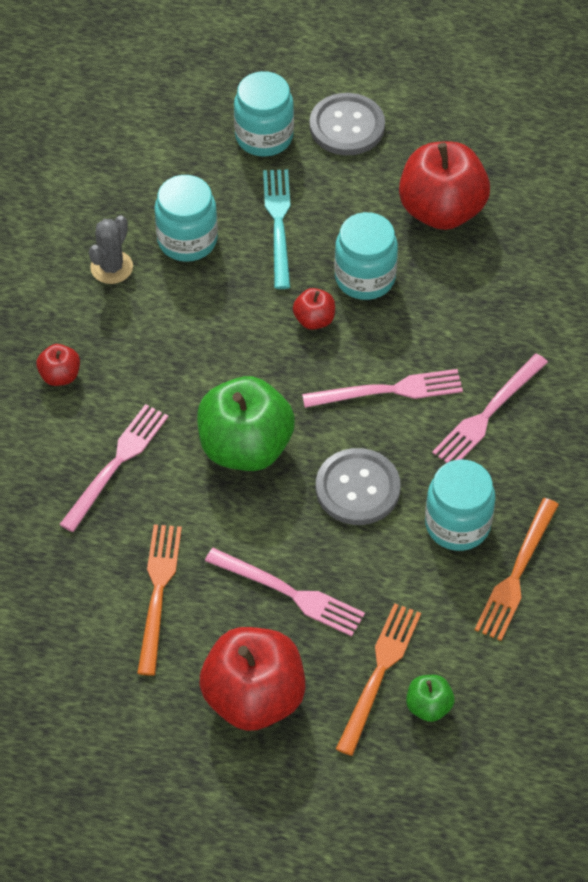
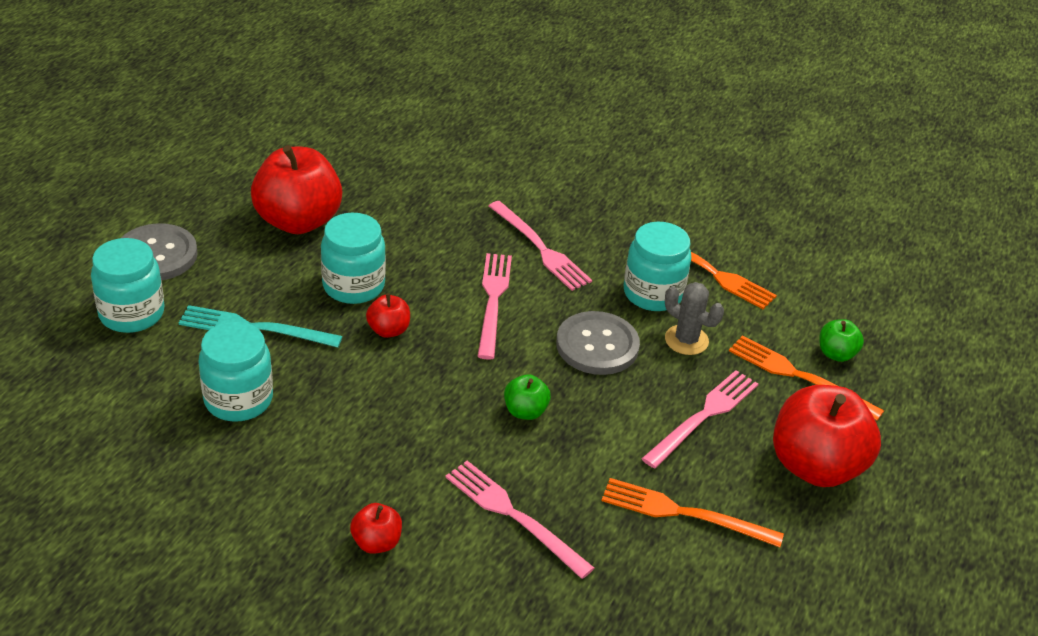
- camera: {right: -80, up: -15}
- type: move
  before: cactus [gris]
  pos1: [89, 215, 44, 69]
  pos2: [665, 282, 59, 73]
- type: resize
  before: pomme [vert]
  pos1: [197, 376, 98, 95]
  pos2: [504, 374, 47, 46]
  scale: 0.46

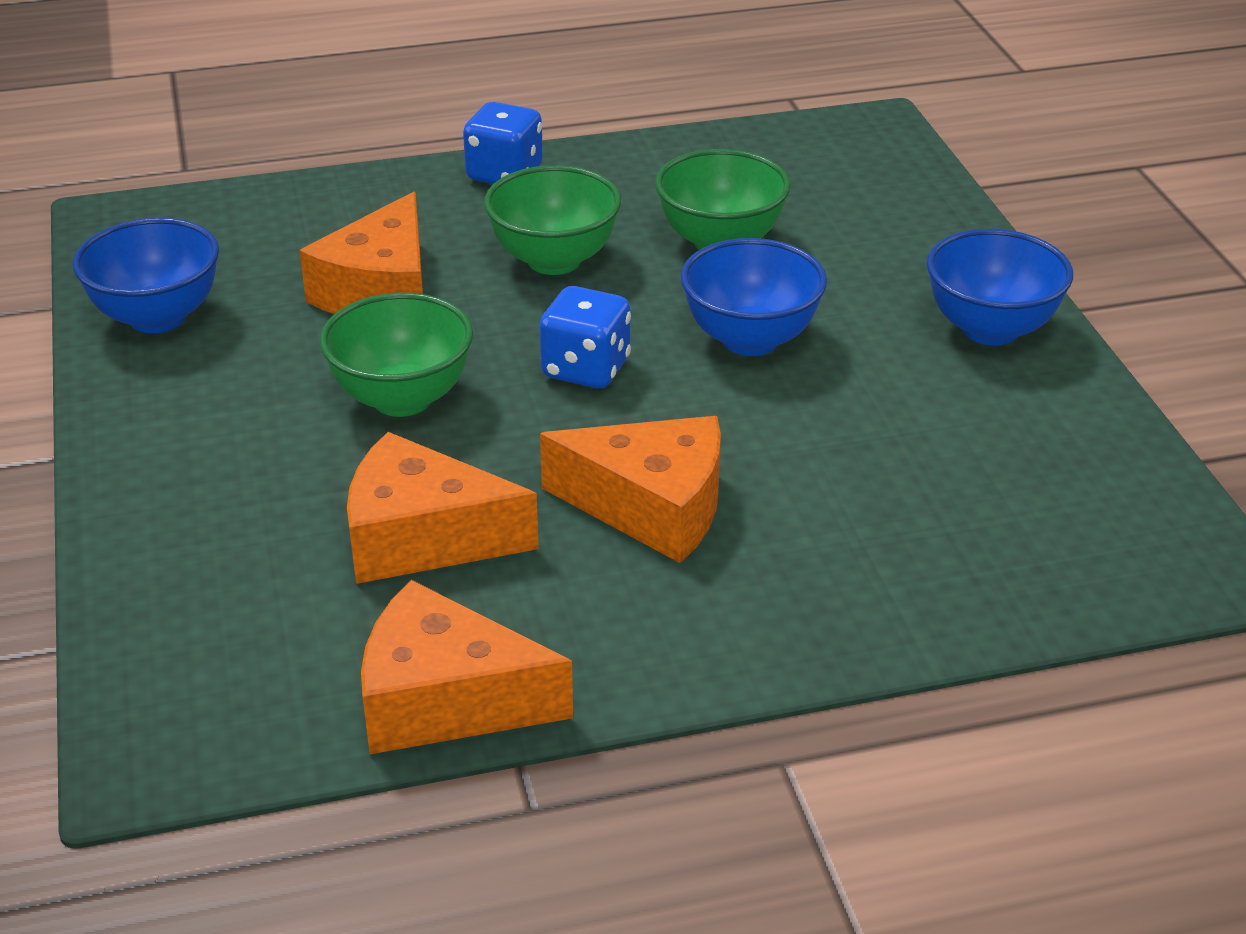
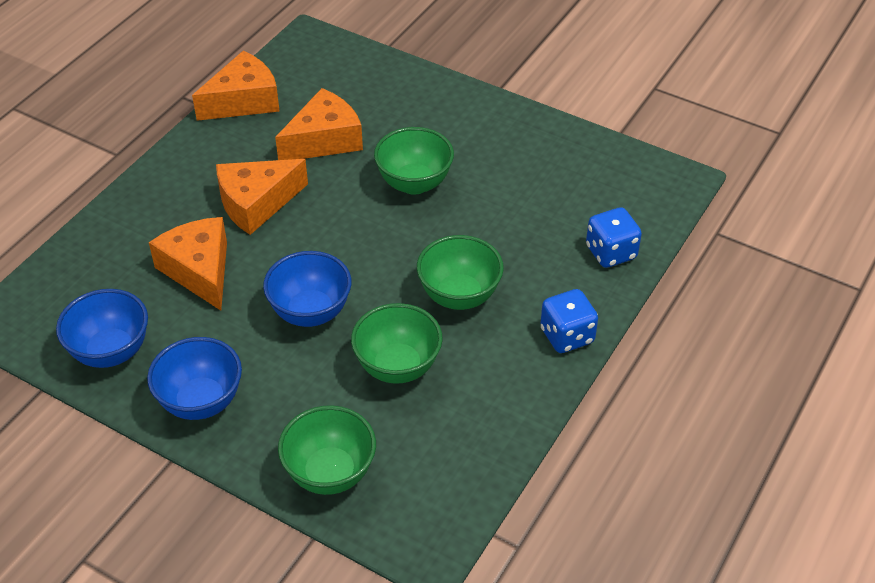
- camera: {right: 135, up: 10}
- type: move
  before: fromage [orange]
  pos1: [299, 192, 124, 122]
  pos2: [149, 217, 78, 93]
- type: move
  before: bol [bleu]
  pos1: [73, 218, 146, 115]
  pos2: [56, 289, 92, 79]
- type: move
  before: dé [bleu]
  pos1: [539, 286, 92, 102]
  pos2: [586, 207, 56, 61]
- type: insert
  after: bol [vert]
  pos2: [278, 405, 98, 90]

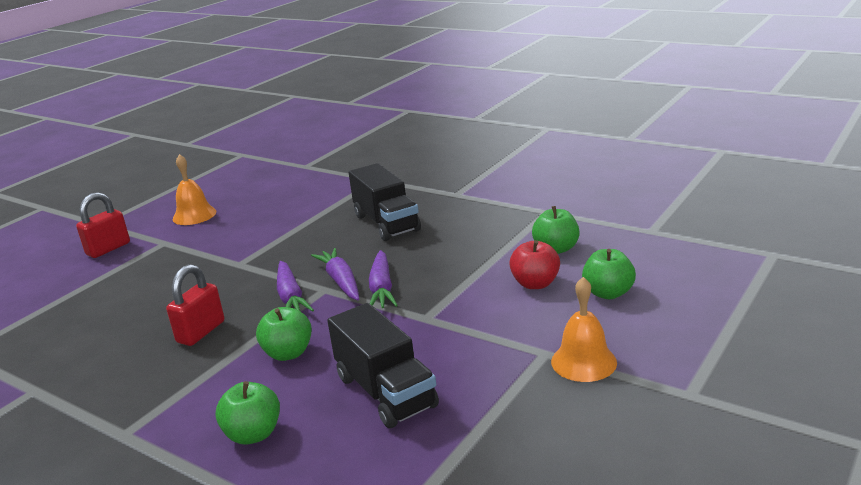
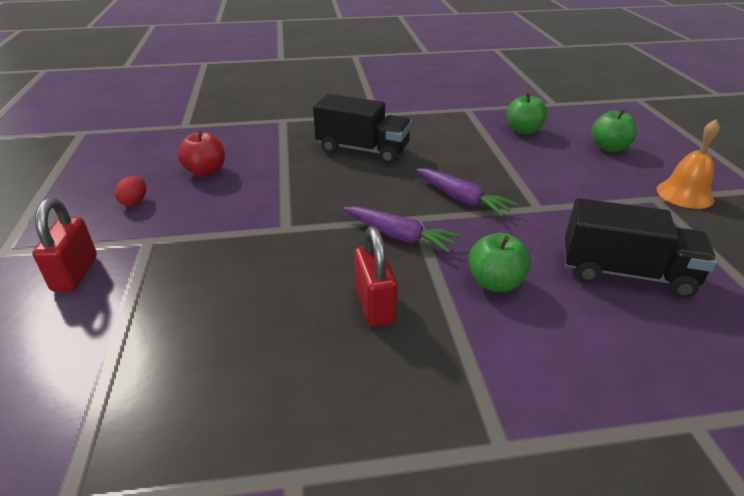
- camera: {right: -45, up: 10}
- type: replace
  before: cloche [orange]
  after: œuf [rouge]
  pos1: [173, 154, 43, 71]
  pos2: [115, 176, 31, 30]
- type: move
  before: pomme [rouge]
  pos1: [509, 240, 51, 49]
  pos2: [178, 130, 47, 47]
- type: delete
  before: carotte [violet]
  pos1: [311, 248, 48, 52]
- type: delete
  before: pomme [vert]
  pos1: [215, 381, 65, 64]

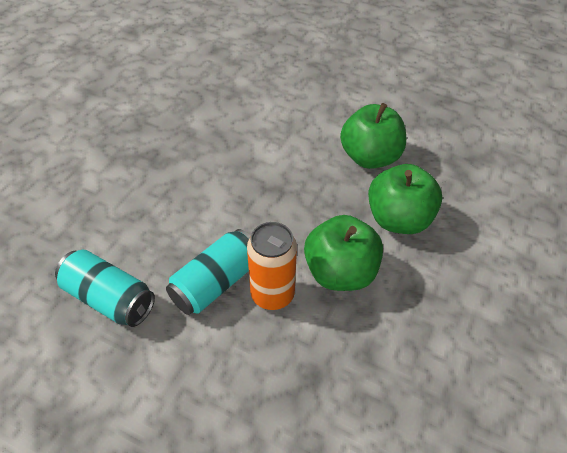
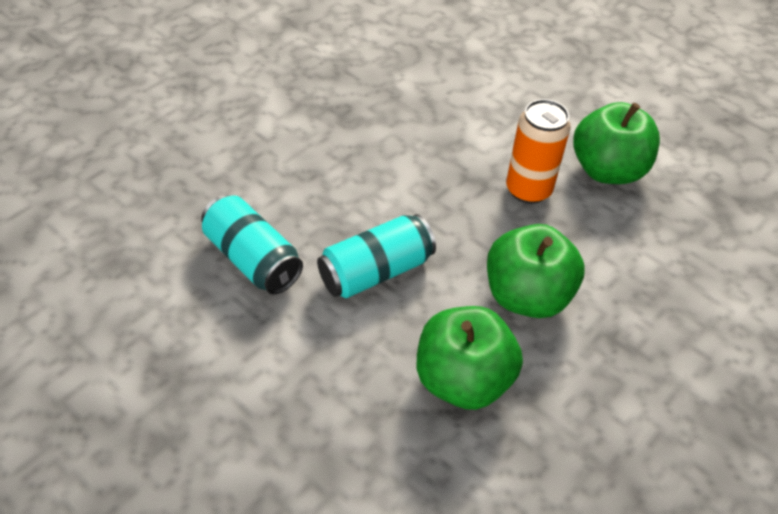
- camera: {right: 15, up: 0}
- type: move
  before: pomme [vert]
  pos1: [368, 164, 74, 70]
  pos2: [417, 306, 106, 104]
- type: move
  before: canette [orange]
  pos1: [247, 222, 50, 88]
  pos2: [506, 99, 65, 105]

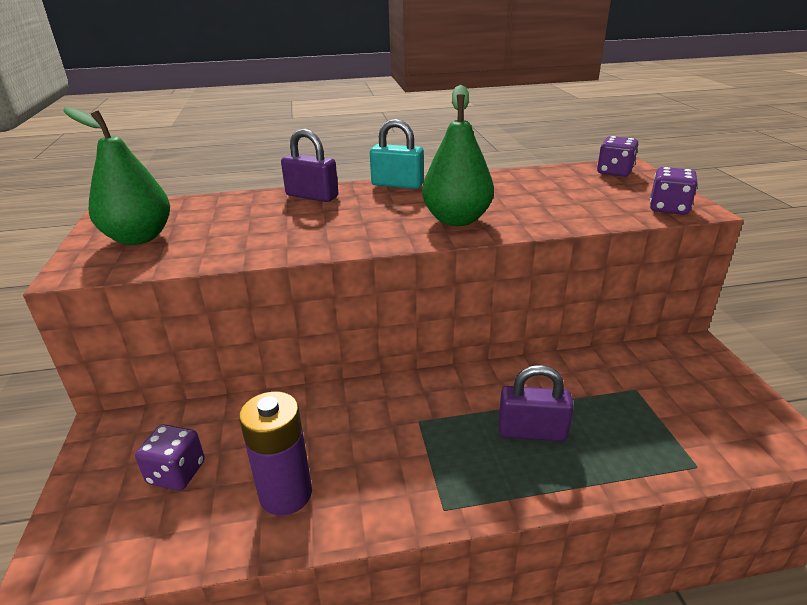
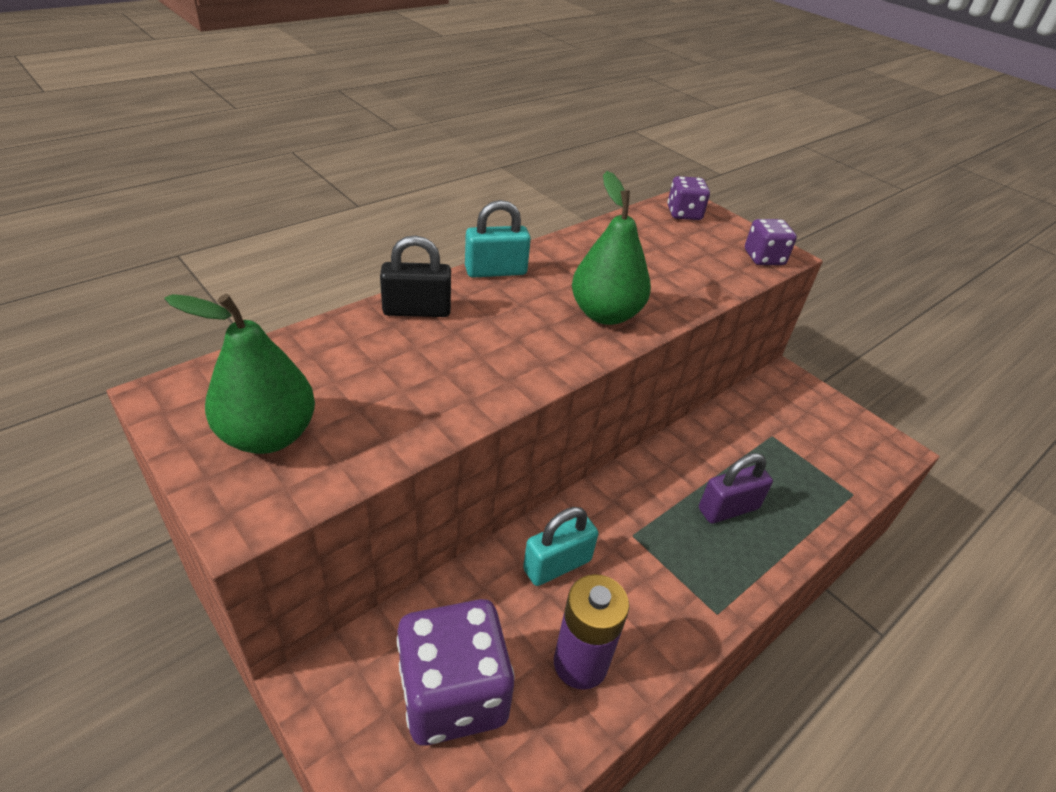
- camera: {right: -35, up: 10}
- type: recolor
  before: cadenas [violet]
  after: cadenas [noir]
  pos1: [281, 129, 57, 73]
  pos2: [380, 235, 71, 82]
- type: resize
  before: dé [violet]
  pos1: [135, 424, 70, 67]
  pos2: [397, 599, 118, 147]
  scale: 1.86
- type: insert
  after: cadenas [turquoise]
  pos2: [523, 507, 76, 79]

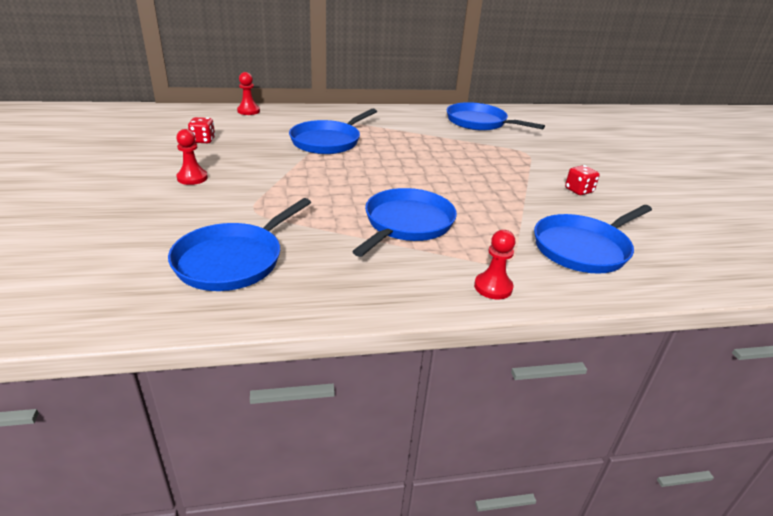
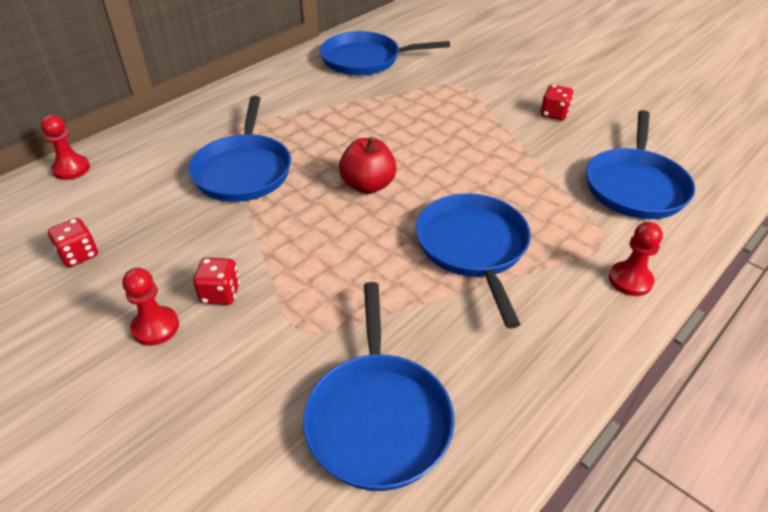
- camera: {right: -35, up: 10}
- type: insert
  after: pomme [rouge]
  pos2: [339, 137, 58, 57]
- type: insert
  after: dé [rouge]
  pos2: [193, 258, 47, 47]

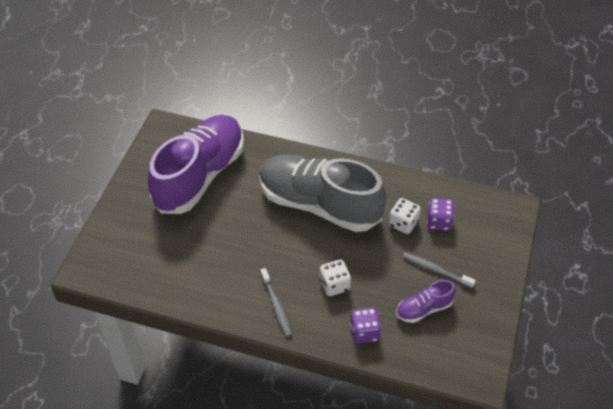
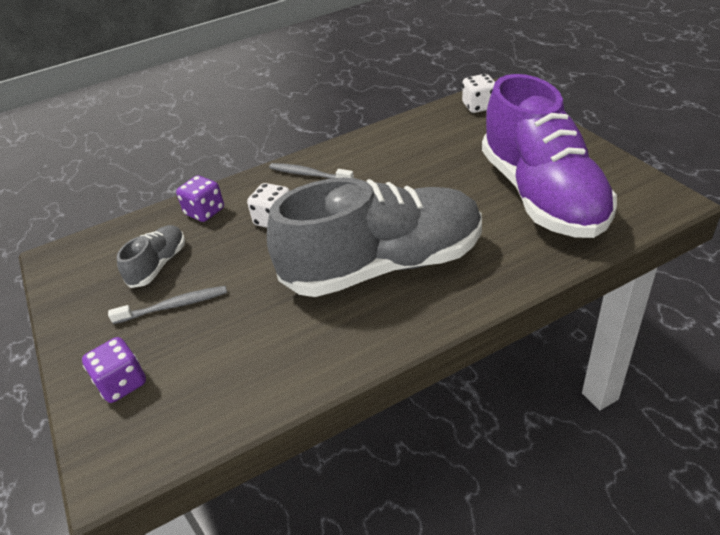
- camera: {right: 140, up: -10}
- type: move
  before: dé [blanc]
  pos1: [389, 198, 32, 36]
  pos2: [462, 74, 33, 39]
- type: move
  before: dé [violet]
  pos1: [427, 198, 28, 33]
  pos2: [82, 337, 64, 66]
- type: recolor
  before: chaussure [violet]
  after: chaussure [gris]
  pos1: [396, 280, 60, 43]
  pos2: [117, 225, 68, 63]

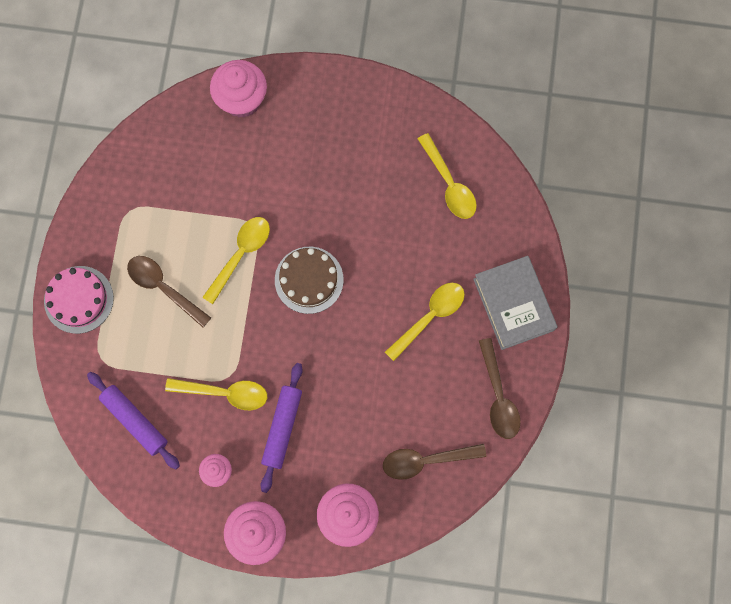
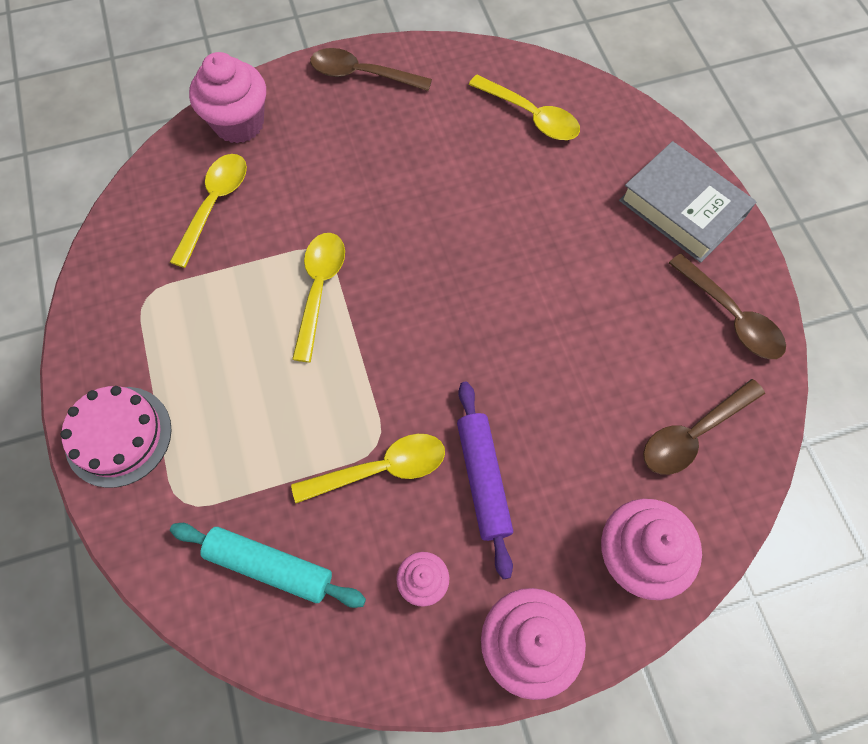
- camera: {right: -25, up: -10}
- type: delete
  before: gâteau [marron]
  pos1: [275, 247, 69, 67]
- type: move
  before: cuillère [marron]
  pos1: [127, 256, 84, 71]
  pos2: [310, 48, 122, 43]
- type: move
  before: cuillère [jaune]
  pos1: [385, 283, 80, 78]
  pos2: [170, 154, 77, 114]
- type: recolor
  before: rouleau à pâtisserie [violet]
  after: rouleau à pâtisserie [turquoise]
  pos1: [87, 372, 93, 97]
  pos2: [170, 523, 196, 85]

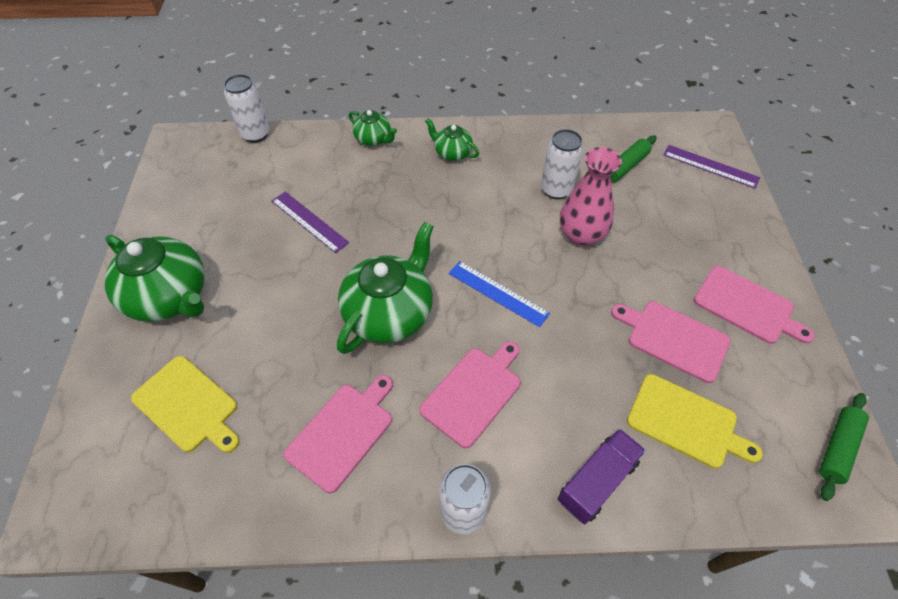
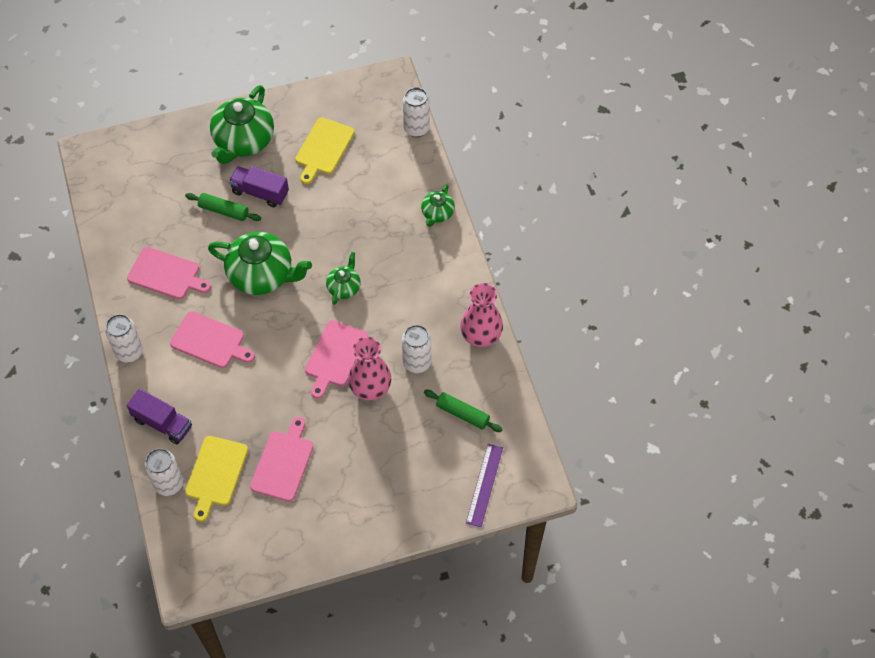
- camera: {right: 75, up: 5}
- type: move
  before: théière [vert]
  pos1: [425, 118, 54, 43]
  pos2: [326, 252, 35, 53]
- type: delete
  before: règle [violet]
  pos1: [272, 191, 77, 62]
- type: delete
  before: règle [bleu]
  pos1: [449, 261, 101, 66]
- type: move
  before: planche à découper [rose]
  pos1: [694, 266, 121, 78]
  pos2: [305, 320, 63, 79]
- type: move
  before: planche à découper [jaune]
  pos1: [131, 356, 109, 97]
  pos2: [295, 117, 60, 67]
- type: move
  before: rouleau à pâtisserie [vert]
  pos1: [819, 393, 50, 108]
  pos2: [185, 193, 76, 28]
- type: insert
  after: camion [violet]
  pos2: [229, 166, 60, 41]
- type: insert
  after: vase [rose]
  pos2: [460, 283, 43, 64]
- type: insert
  after: canette [blanc]
  pos2: [145, 448, 38, 48]

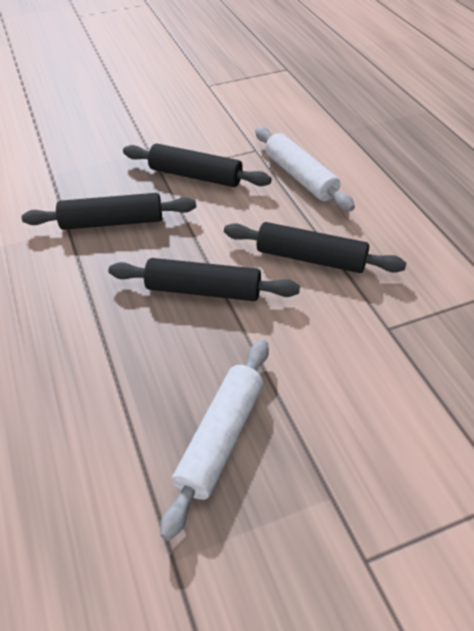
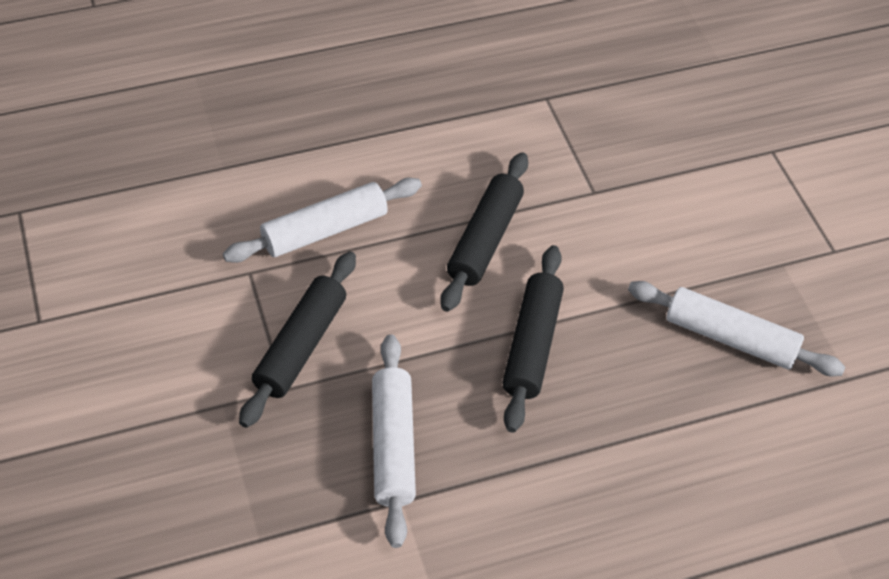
- camera: {right: -90, up: 5}
- type: recolor
  before: rouleau à pâtisserie [noir]
  after: rouleau à pâtisserie [blanc]
  pos1: [22, 193, 174, 37]
  pos2: [372, 334, 44, 214]

